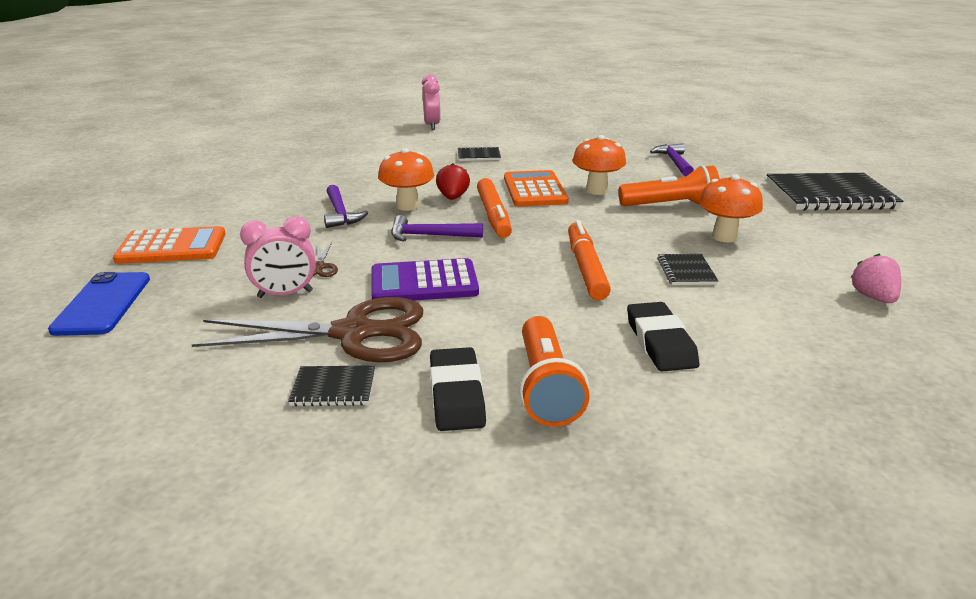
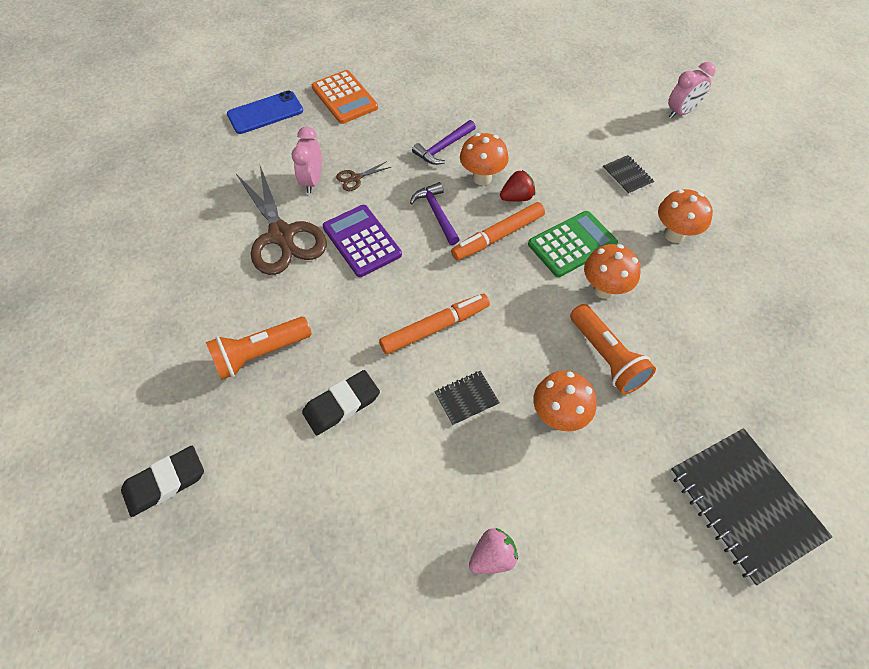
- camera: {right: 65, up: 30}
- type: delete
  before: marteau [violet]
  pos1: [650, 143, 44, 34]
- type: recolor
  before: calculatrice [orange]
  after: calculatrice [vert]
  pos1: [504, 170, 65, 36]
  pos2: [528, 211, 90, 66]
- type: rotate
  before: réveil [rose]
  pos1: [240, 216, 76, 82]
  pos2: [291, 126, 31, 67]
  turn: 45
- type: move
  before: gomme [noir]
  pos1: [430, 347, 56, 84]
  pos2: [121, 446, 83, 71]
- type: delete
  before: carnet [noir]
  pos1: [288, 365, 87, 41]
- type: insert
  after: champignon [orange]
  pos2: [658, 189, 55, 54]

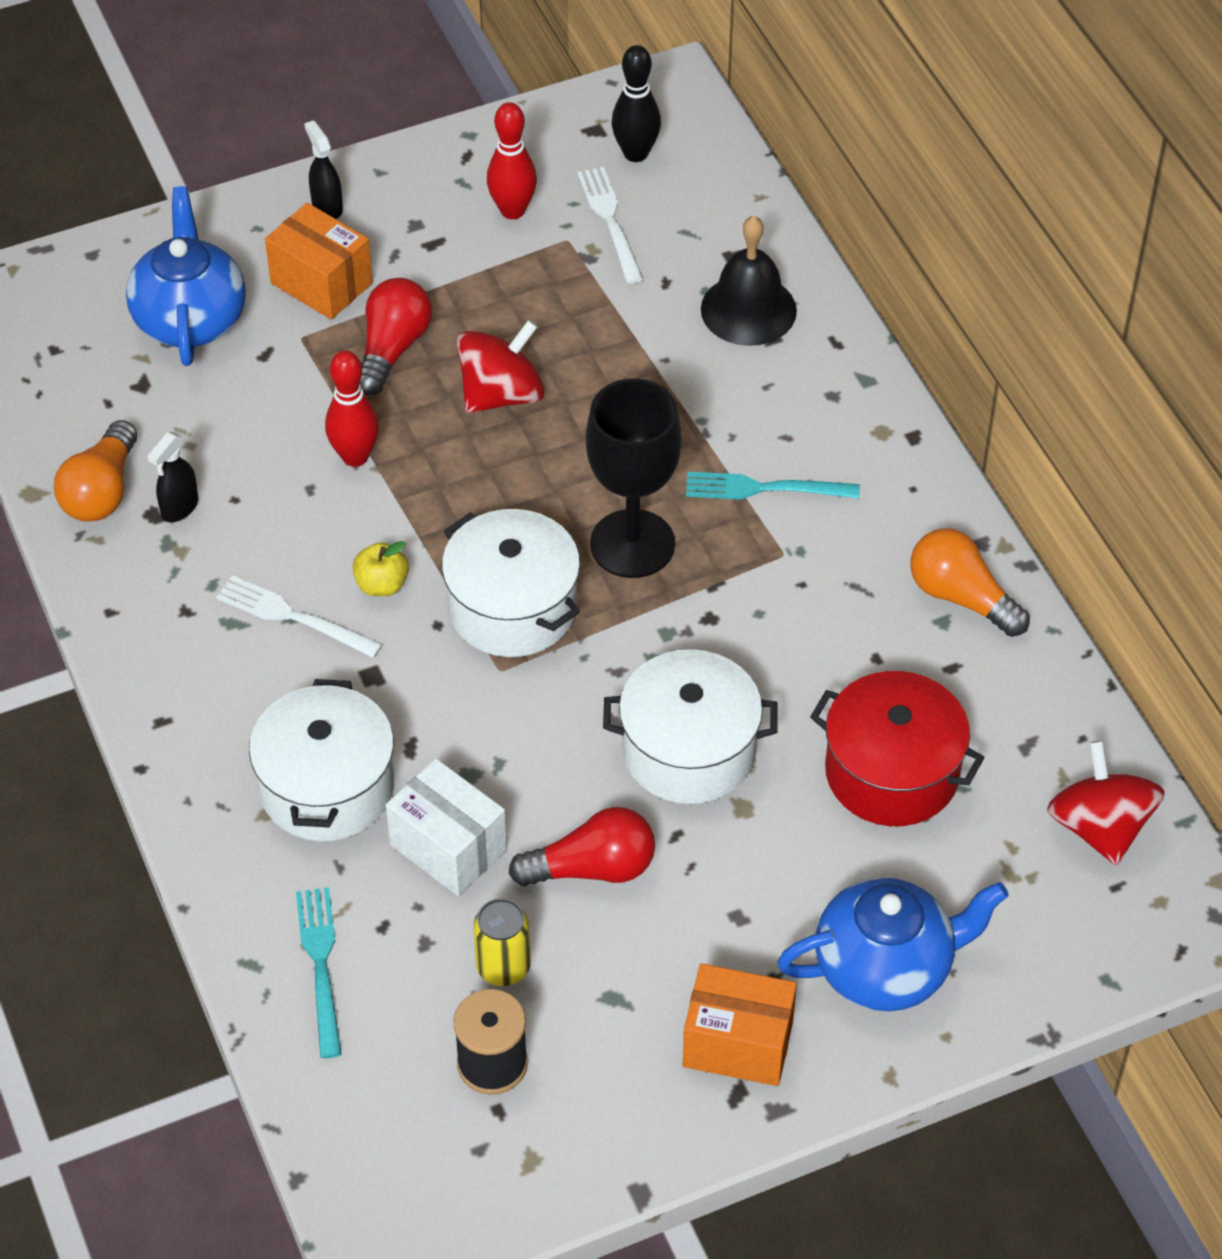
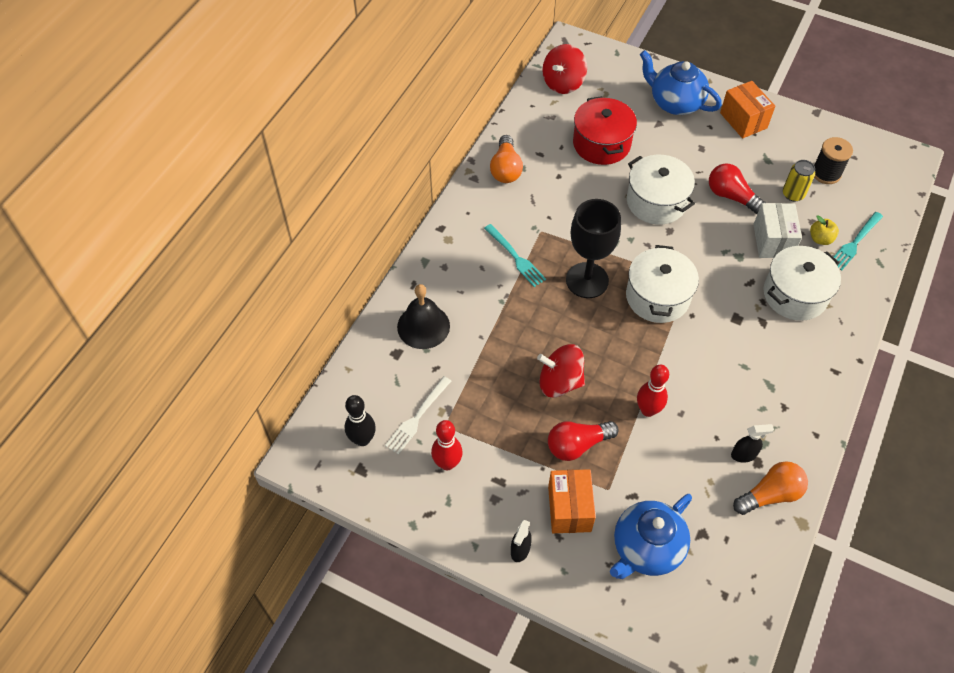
- camera: {right: -130, up: 5}
- type: move
  before: pomme [jaune]
  pos1: [353, 541, 56, 55]
  pos2: [810, 215, 29, 30]
- type: delete
  before: fourchette [blanc]
  pos1: [216, 575, 167, 83]

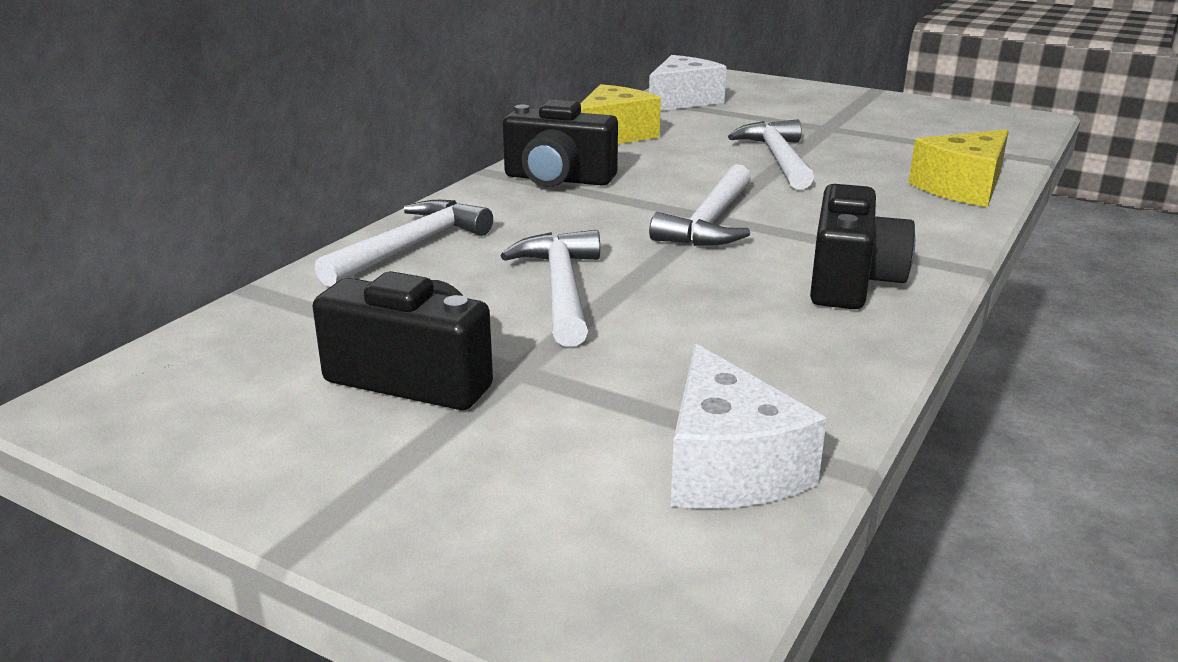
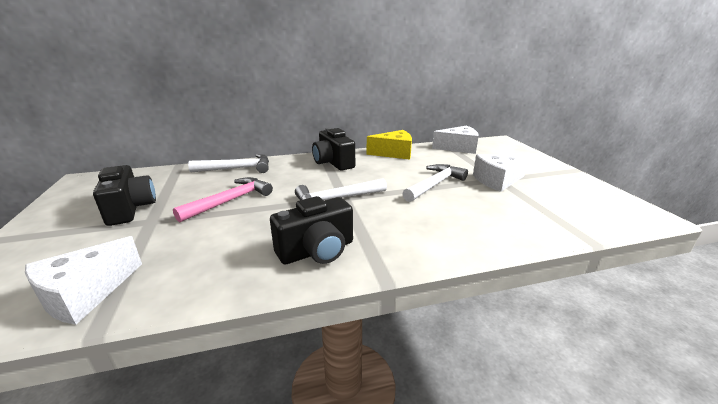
- camera: {right: 45, up: 0}
- type: delete
  before: fromage [jaune]
  pos1: [908, 129, 101, 78]
- type: recolor
  before: marteau [blanc]
  after: marteau [rose]
  pos1: [500, 230, 100, 117]
  pos2: [173, 177, 100, 45]
- type: insert
  after: fromage [blanc]
  pos2: [473, 154, 56, 38]

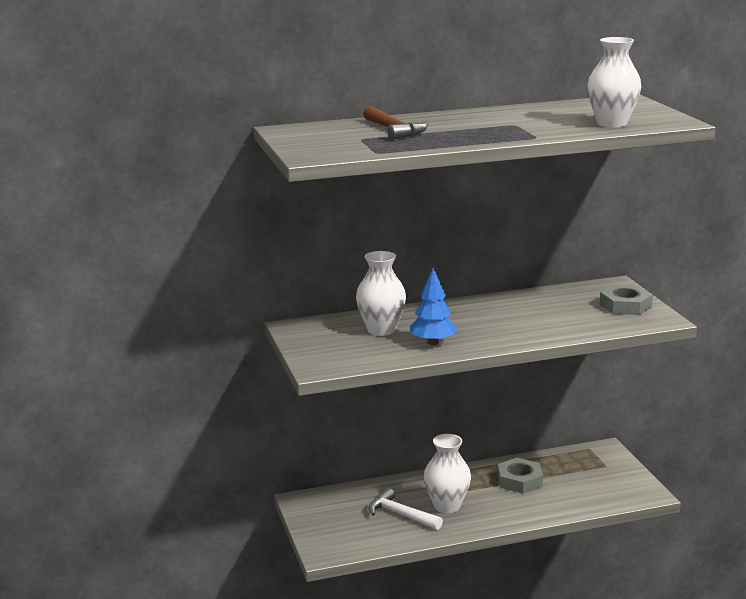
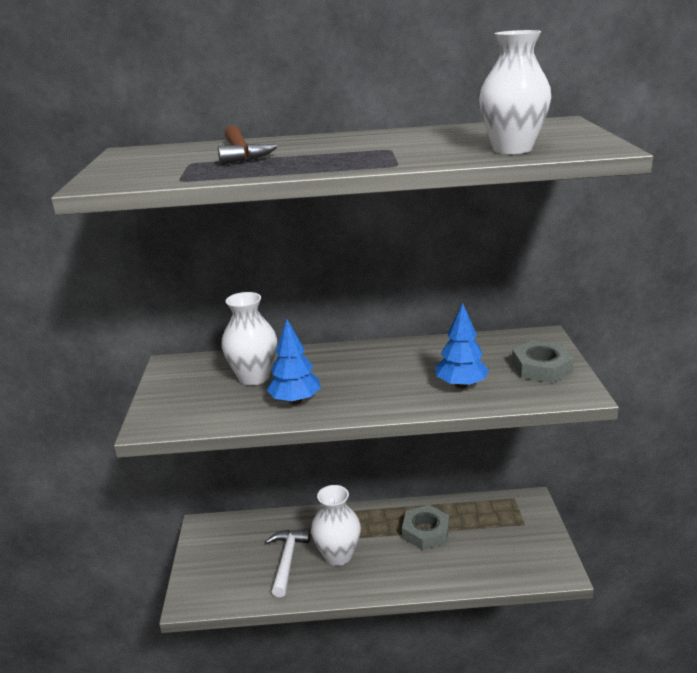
- camera: {right: 15, up: 5}
- type: rotate
  before: marteau [blanc]
  pos1: [368, 488, 75, 42]
  pos2: [266, 530, 44, 67]
  turn: 45
- type: insert
  after: arbre [bleu]
  pos2: [435, 303, 54, 85]

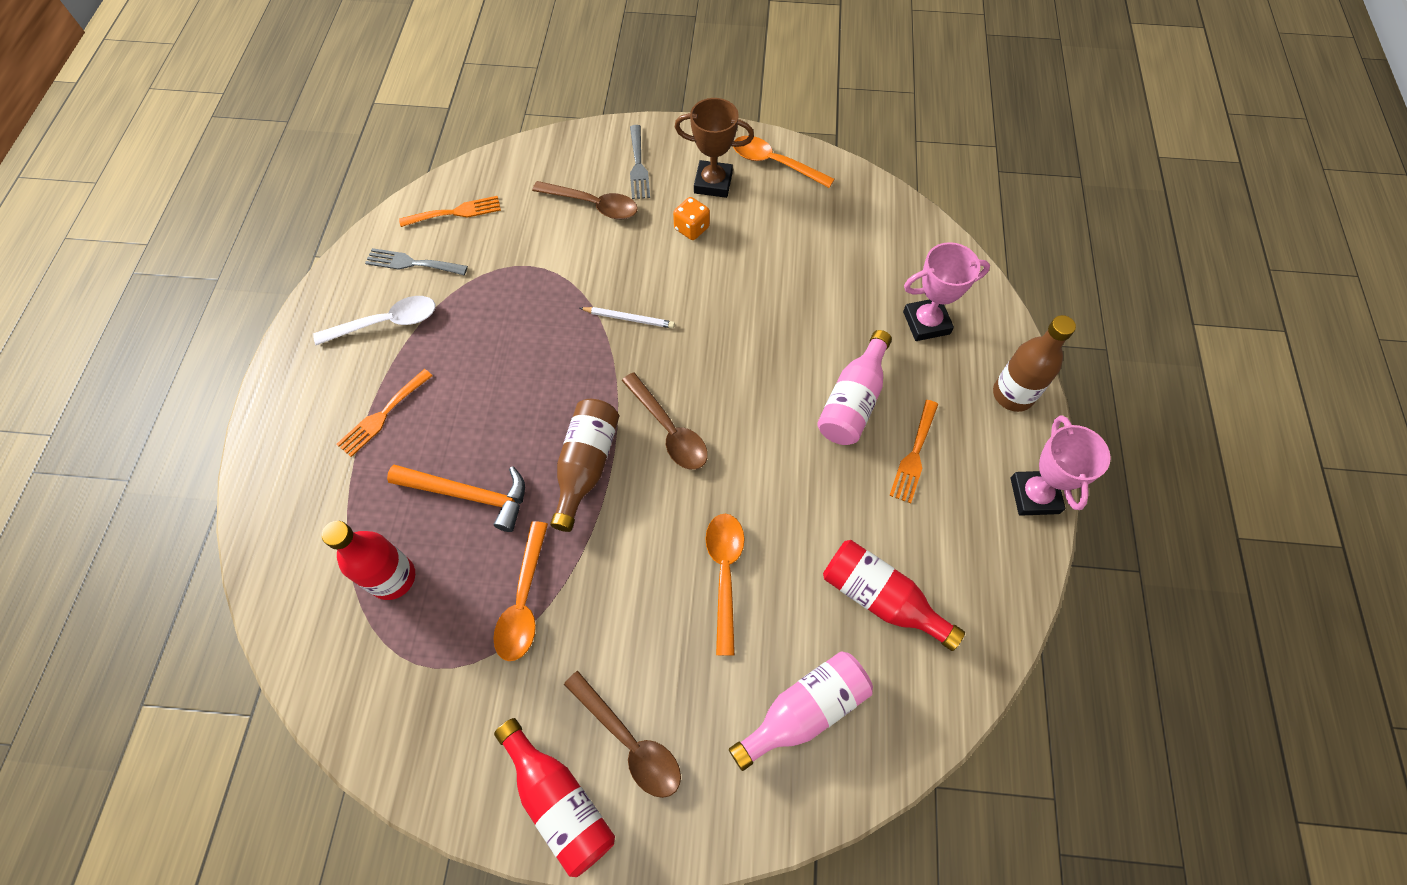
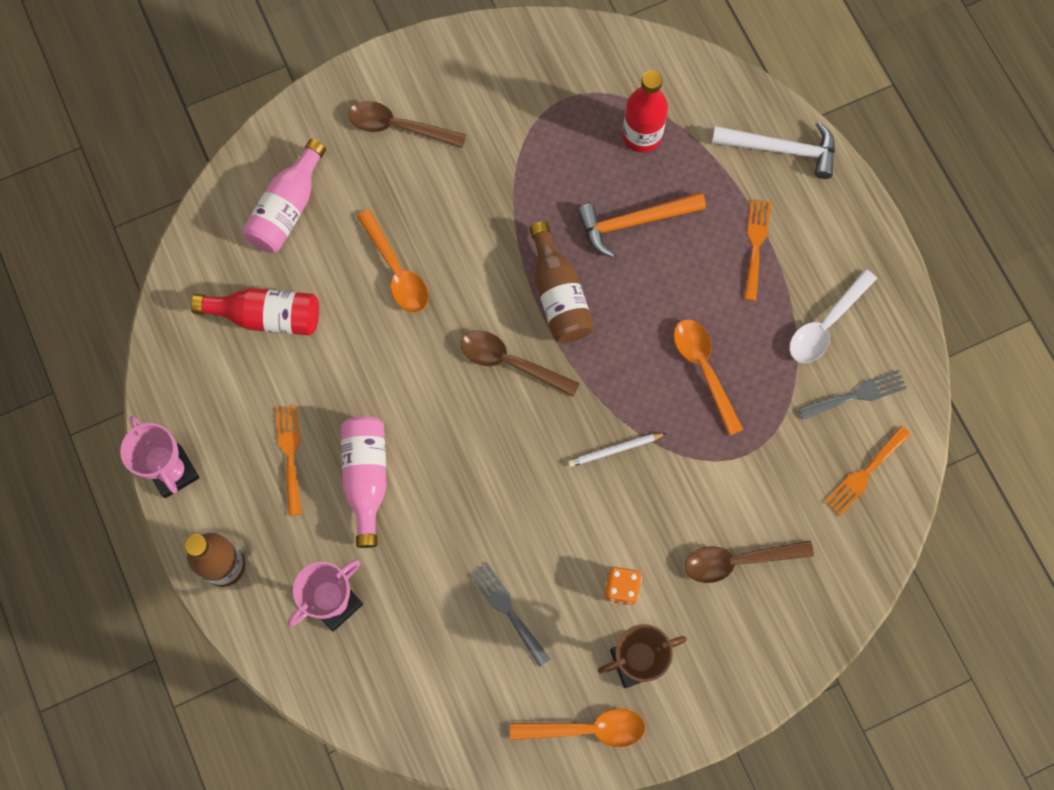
- camera: {right: 150, up: 10}
- type: move
  before: fourchette [gris]
  pos1: [630, 125, 20, 74]
  pos2: [470, 563, 80, 104]
- type: move
  before: cuillère [orange]
  pos1: [493, 521, 55, 140]
  pos2: [674, 319, 69, 117]
- type: delete
  before: bouteille [rouge]
  pos1: [494, 718, 121, 159]
- type: insert
  after: marteau [blanc]
  pos2: [712, 122, 123, 57]

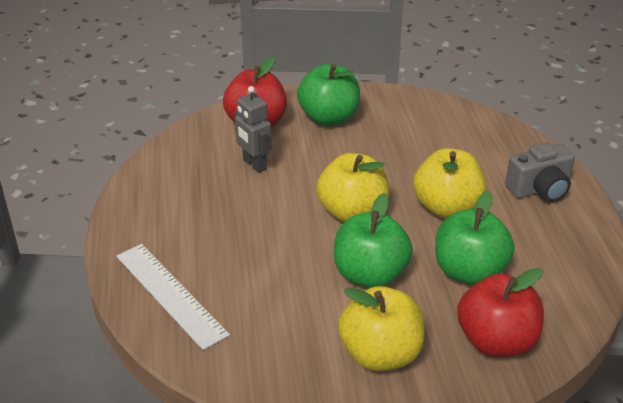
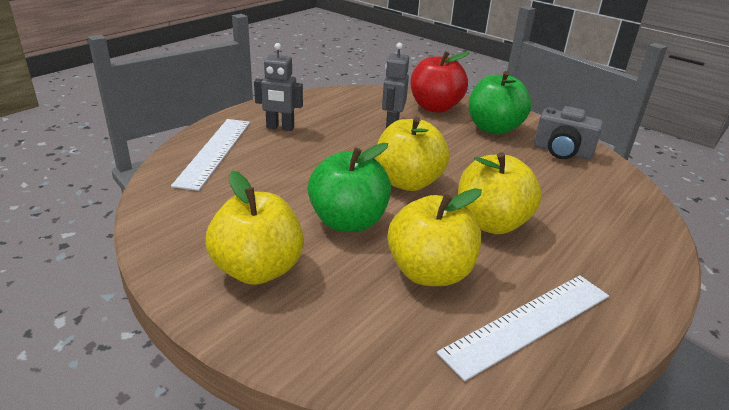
- camera: {right: 45, up: -5}
- type: move
  before: appareil photo [gris]
  pos1: [505, 143, 70, 59]
  pos2: [534, 106, 69, 53]
- type: recolor
  before: pomme [vert]
  after: pomme [jaune]
  pos1: [435, 191, 79, 94]
  pos2: [388, 188, 94, 98]
- type: delete
  before: pomme [rouge]
  pos1: [457, 268, 87, 89]
- type: insert
  after: robot [gris]
  pos2: [254, 43, 49, 88]
- type: insert
  after: règle [blanc]
  pos2: [437, 275, 172, 106]

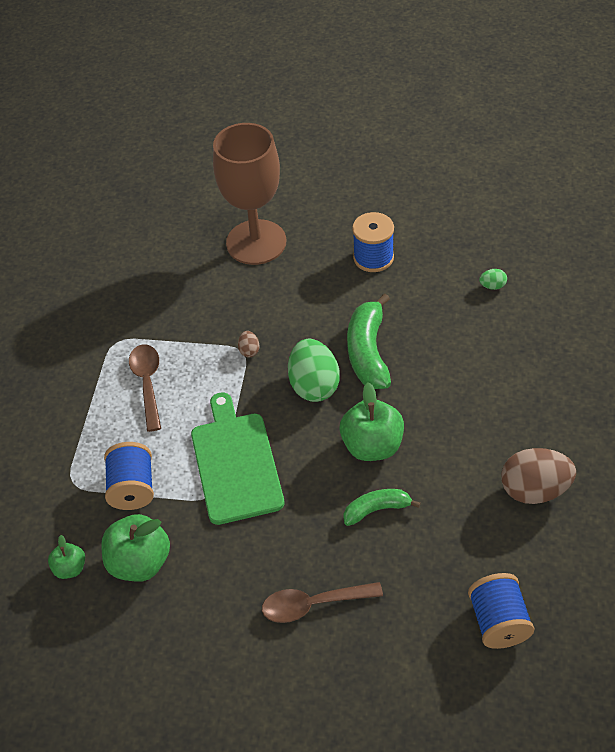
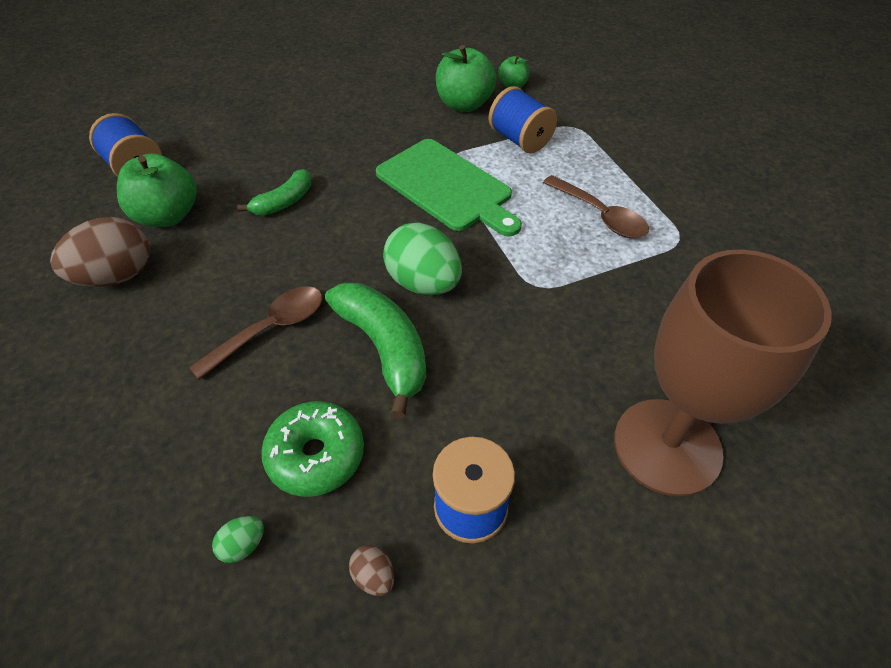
- camera: {right: 145, up: 0}
- type: move
  before: œuf [marron]
  pos1: [238, 331, 22, 26]
  pos2: [349, 545, 45, 51]
- type: move
  before: pomme [vert]
  pos1: [340, 383, 64, 78]
  pos2: [117, 153, 80, 74]
- type: move
  before: cuillère [marron]
  pos1: [262, 582, 121, 41]
  pos2: [189, 286, 133, 94]
- type: insert
  after: beignet [vert]
  pos2: [261, 401, 103, 96]

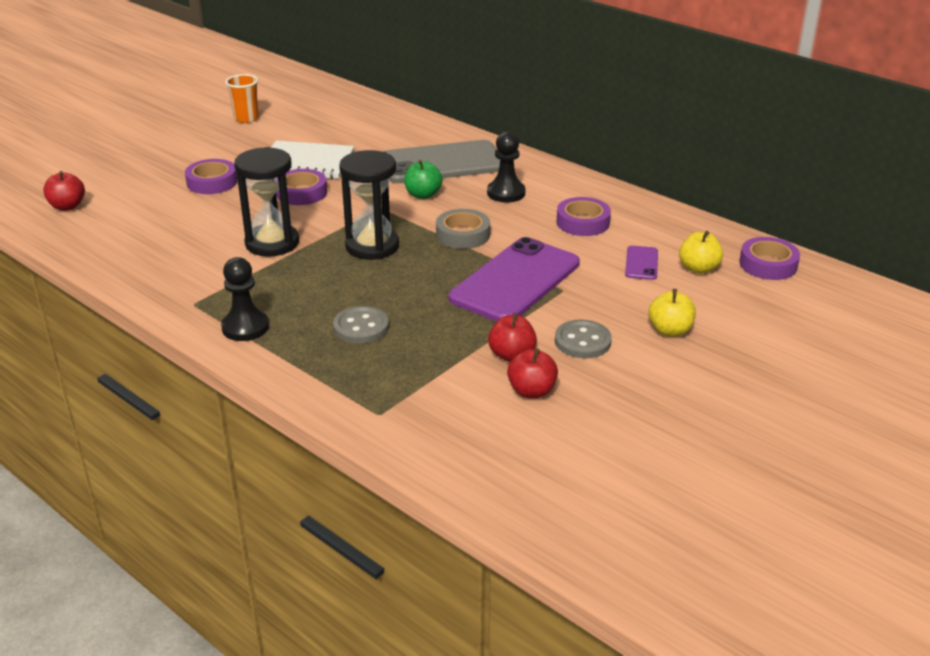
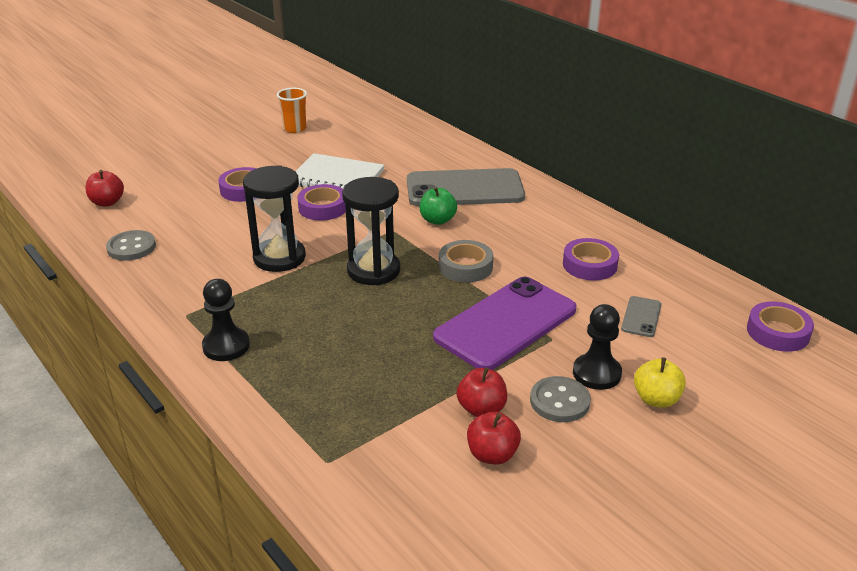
- camera: {right: 10, up: 0}
- type: move
  before: pion [noir]
  pos1: [487, 132, 39, 70]
  pos2: [573, 304, 49, 86]
- type: delete
  before: pomme [jaune]
  pos1: [679, 231, 44, 43]
- type: recolor
  before: téléphone [violet]
  after: téléphone [gris]
  pos1: [625, 246, 33, 34]
  pos2: [621, 296, 41, 41]
- type: move
  before: bouton [gris]
  pos1: [333, 306, 56, 38]
  pos2: [106, 230, 50, 31]

